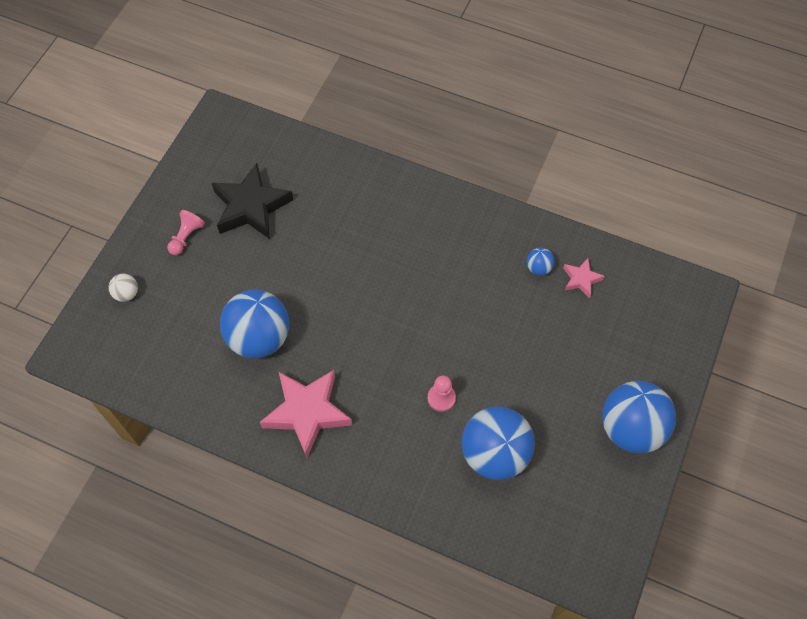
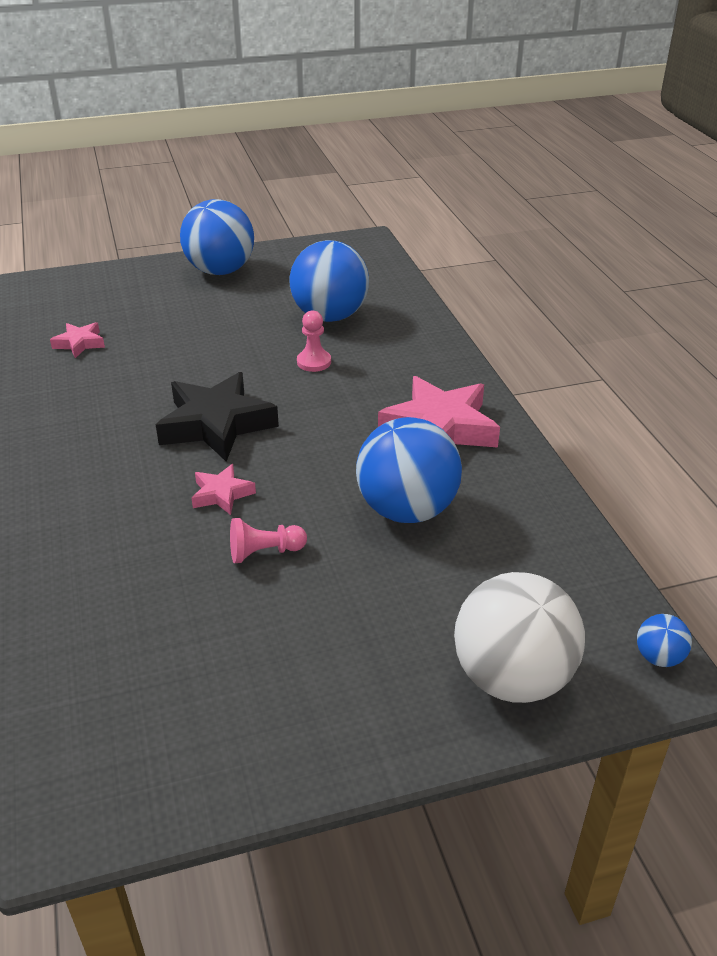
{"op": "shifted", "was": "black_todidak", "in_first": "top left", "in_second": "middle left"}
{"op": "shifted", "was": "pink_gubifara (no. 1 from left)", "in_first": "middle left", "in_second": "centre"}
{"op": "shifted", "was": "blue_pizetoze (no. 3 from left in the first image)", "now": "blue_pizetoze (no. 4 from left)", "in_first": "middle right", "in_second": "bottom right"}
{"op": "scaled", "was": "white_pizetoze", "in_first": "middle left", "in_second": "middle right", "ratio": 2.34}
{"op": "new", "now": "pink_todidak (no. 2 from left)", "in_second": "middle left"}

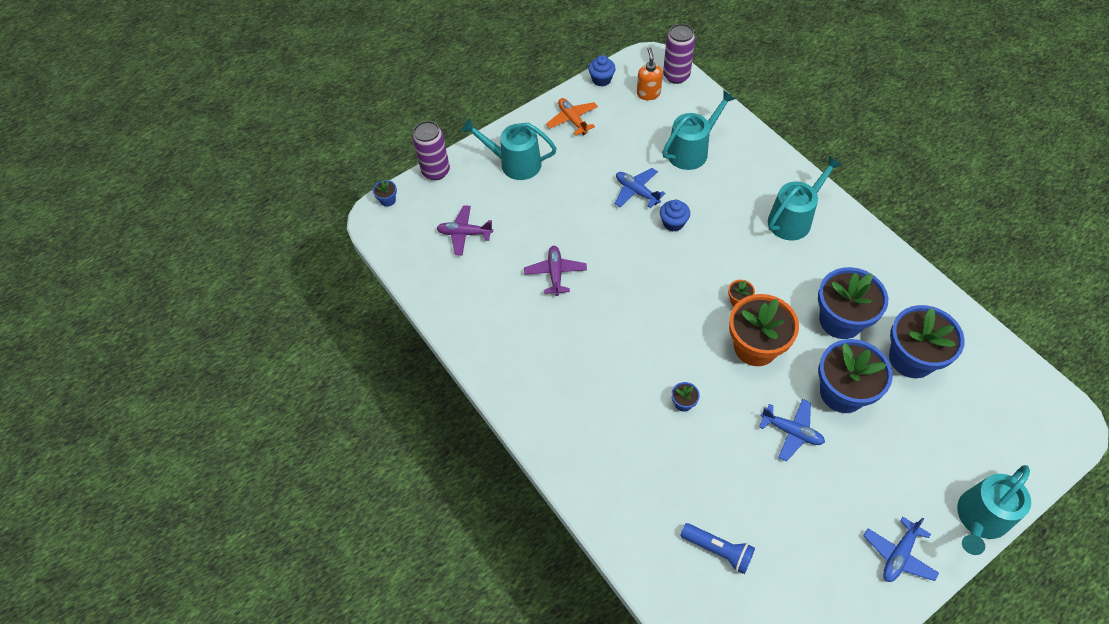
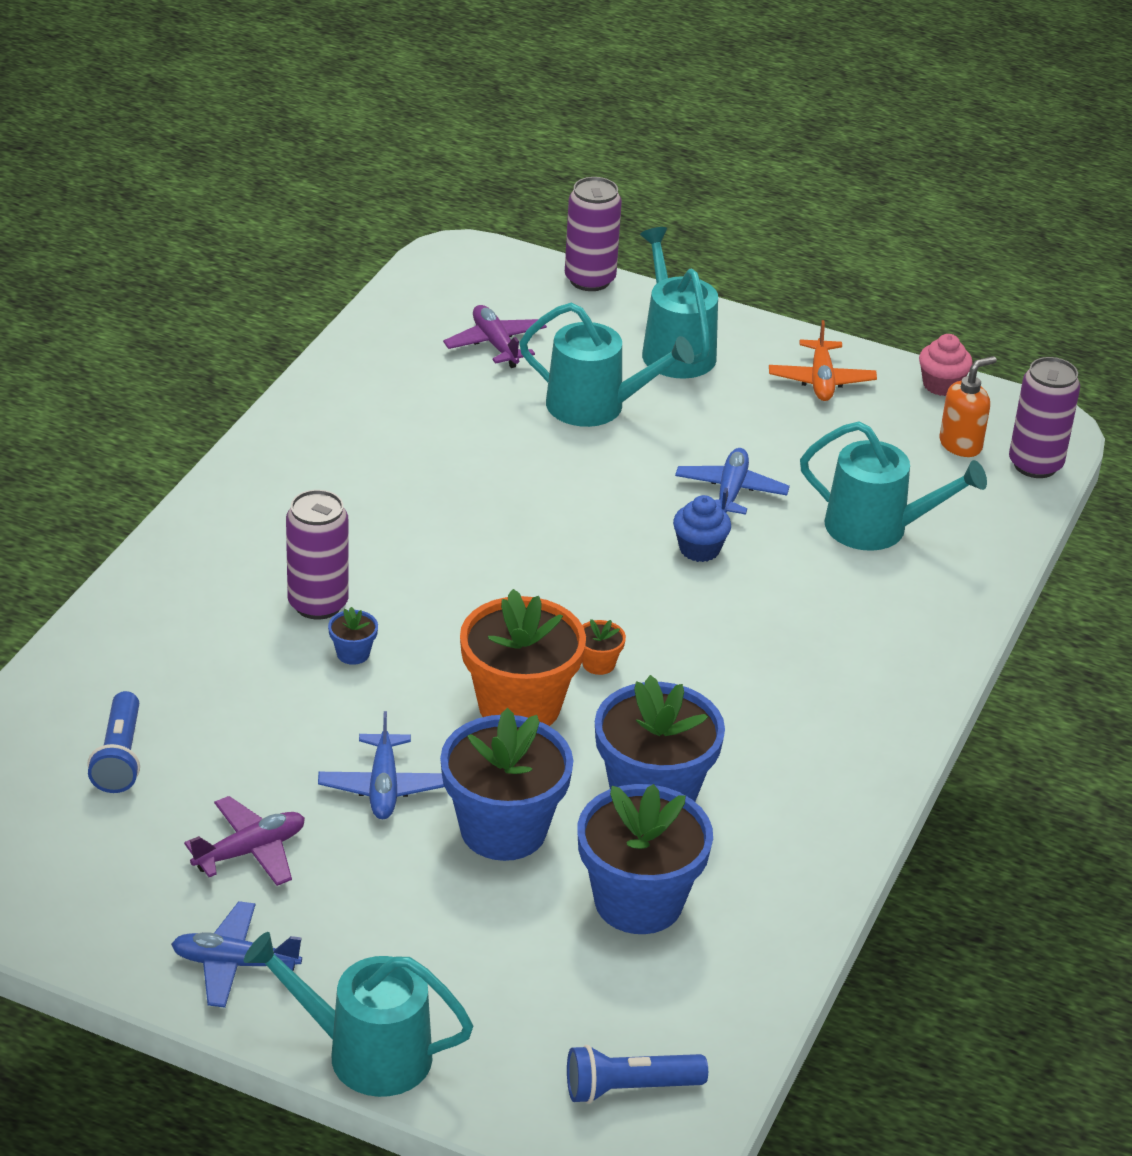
{"op": "repainted", "was": "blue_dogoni (no. 1 from left)", "now": "pink_dogoni", "in_first": "top centre", "in_second": "top right"}
{"op": "rotated", "was": "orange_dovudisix", "in_first": "top centre", "in_second": "top right", "clockwise": 150}
{"op": "shifted", "was": "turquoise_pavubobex (no. 3 from left in the first image)", "now": "turquoise_pavubobex (no. 2 from left)", "in_first": "top right", "in_second": "top centre"}
{"op": "gone", "was": "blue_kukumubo (no. 1 from left)", "in_first": "top centre"}
{"op": "shifted", "was": "purple_dovudisix (no. 2 from left in the first image)", "now": "purple_dovudisix (no. 1 from left)", "in_first": "centre", "in_second": "bottom left"}
{"op": "new", "now": "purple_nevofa (no. 1 from left)", "in_second": "middle left"}
{"op": "new", "now": "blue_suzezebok (no. 2 from left)", "in_second": "bottom centre"}

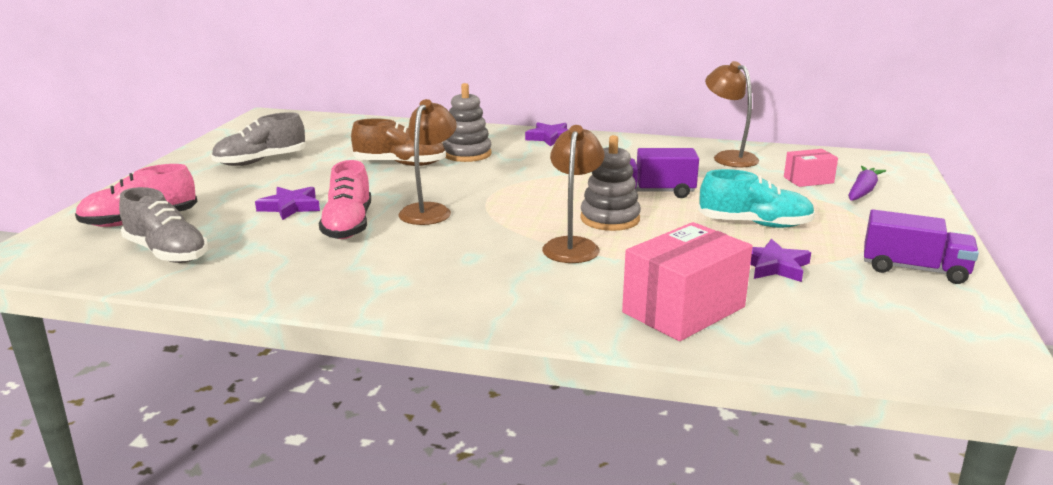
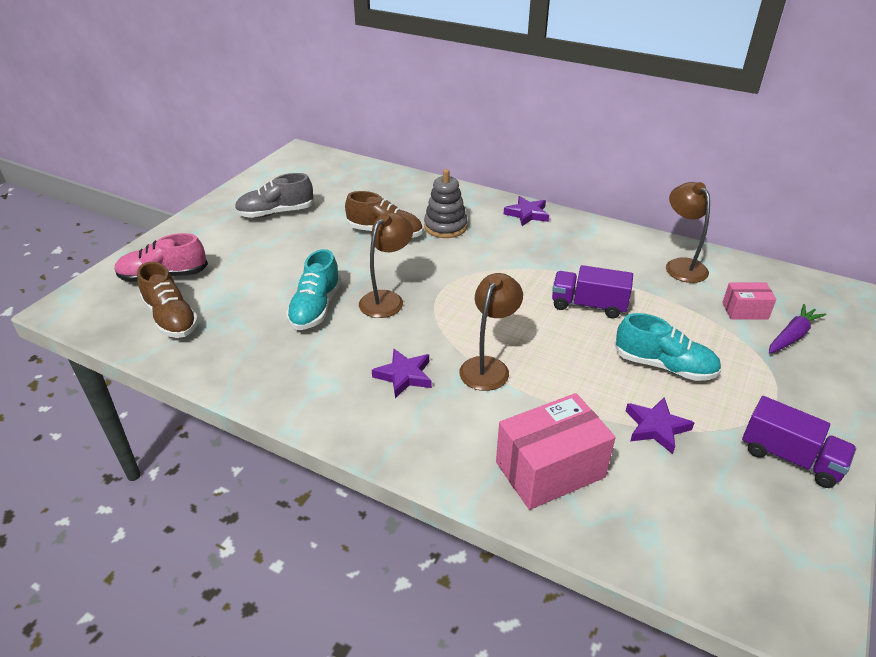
{"op": "gone", "was": "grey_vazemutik (no. 2 from left)", "in_first": "centre"}
{"op": "repainted", "was": "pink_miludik (no. 2 from left)", "now": "turquoise_miludik (no. 1 from left)", "in_first": "middle left", "in_second": "centre"}
{"op": "repainted", "was": "grey_miludik (no. 1 from left)", "now": "brown_miludik (no. 1 from left)", "in_first": "middle left", "in_second": "middle left"}
{"op": "shifted", "was": "purple_todidak (no. 1 from left)", "in_first": "middle left", "in_second": "centre"}

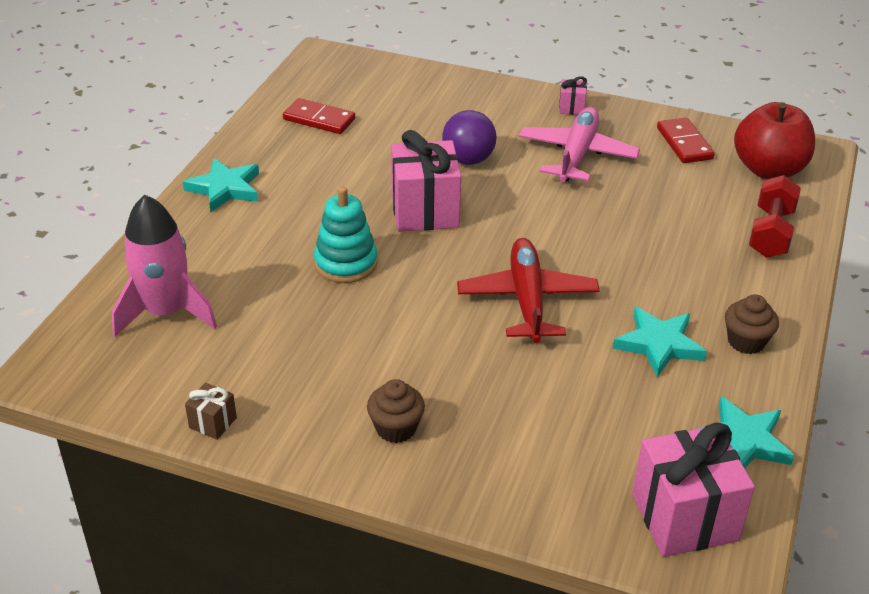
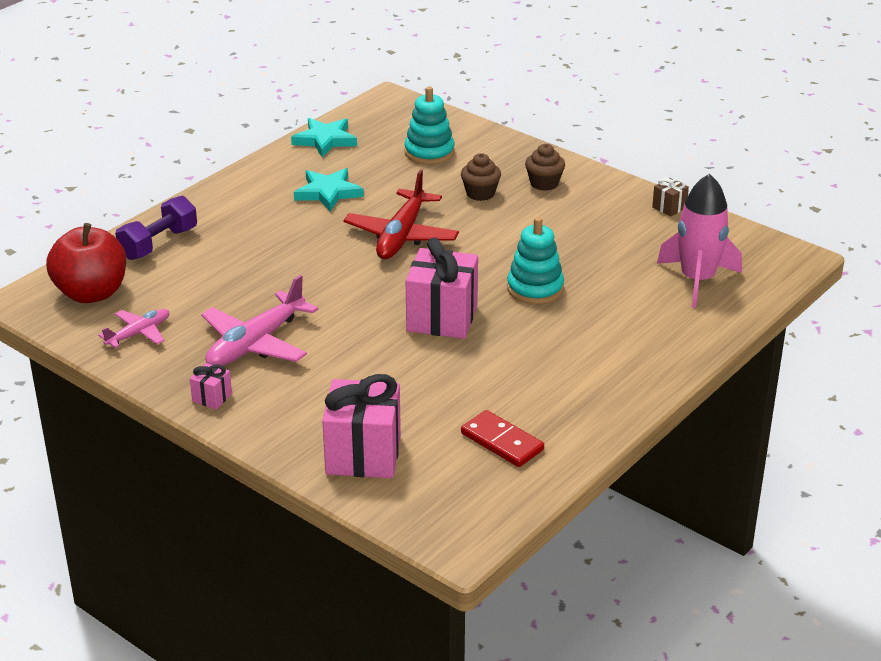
{"op": "gone", "was": "purple_pizetoze", "in_first": "top centre"}
{"op": "swapped", "was": "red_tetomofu (no. 2 from left)", "now": "pink_dovudisix (no. 1 from left)", "in_first": "top right", "in_second": "middle left"}
{"op": "gone", "was": "turquoise_todidak (no. 1 from left)", "in_first": "top left"}
{"op": "repainted", "was": "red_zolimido", "now": "purple_zolimido", "in_first": "middle right", "in_second": "middle left"}
{"op": "shifted", "was": "brown_dogoni (no. 2 from left in the first image)", "now": "brown_dogoni (no. 1 from left)", "in_first": "middle right", "in_second": "top centre"}
{"op": "shifted", "was": "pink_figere (no. 3 from left in the first image)", "now": "pink_figere (no. 2 from left)", "in_first": "bottom right", "in_second": "centre"}
{"op": "new", "now": "turquoise_vazemutik (no. 1 from left)", "in_second": "top centre"}

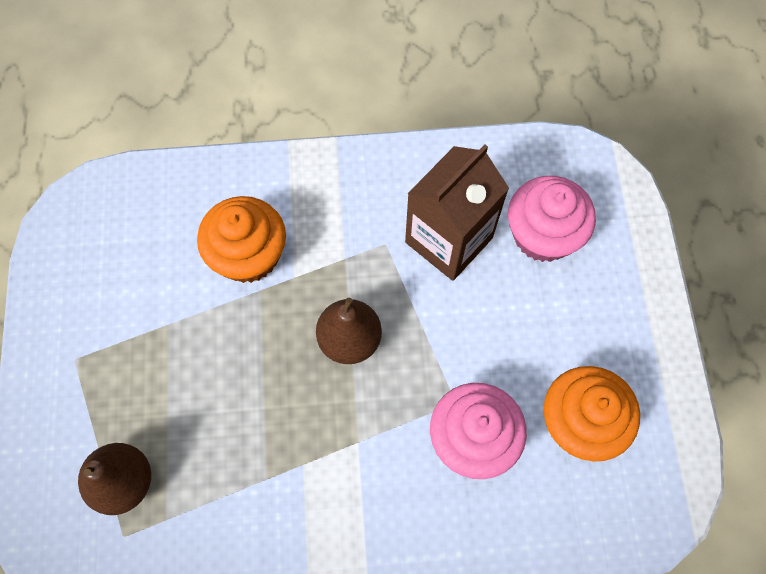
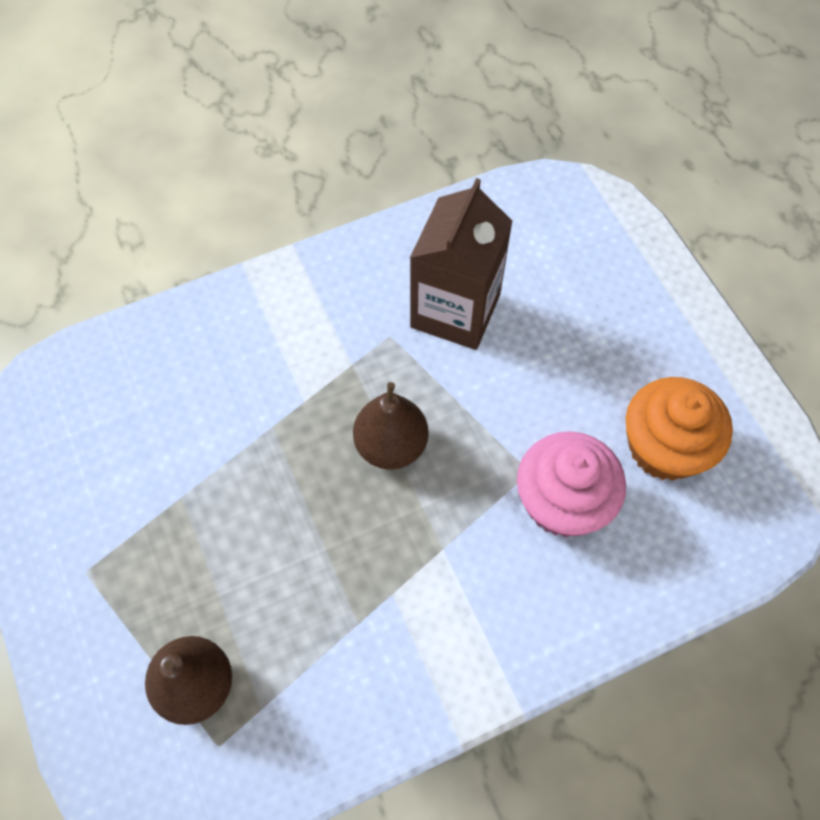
{"op": "gone", "was": "pink_dogoni (no. 2 from left)", "in_first": "middle right"}
{"op": "gone", "was": "orange_dogoni (no. 1 from left)", "in_first": "middle left"}

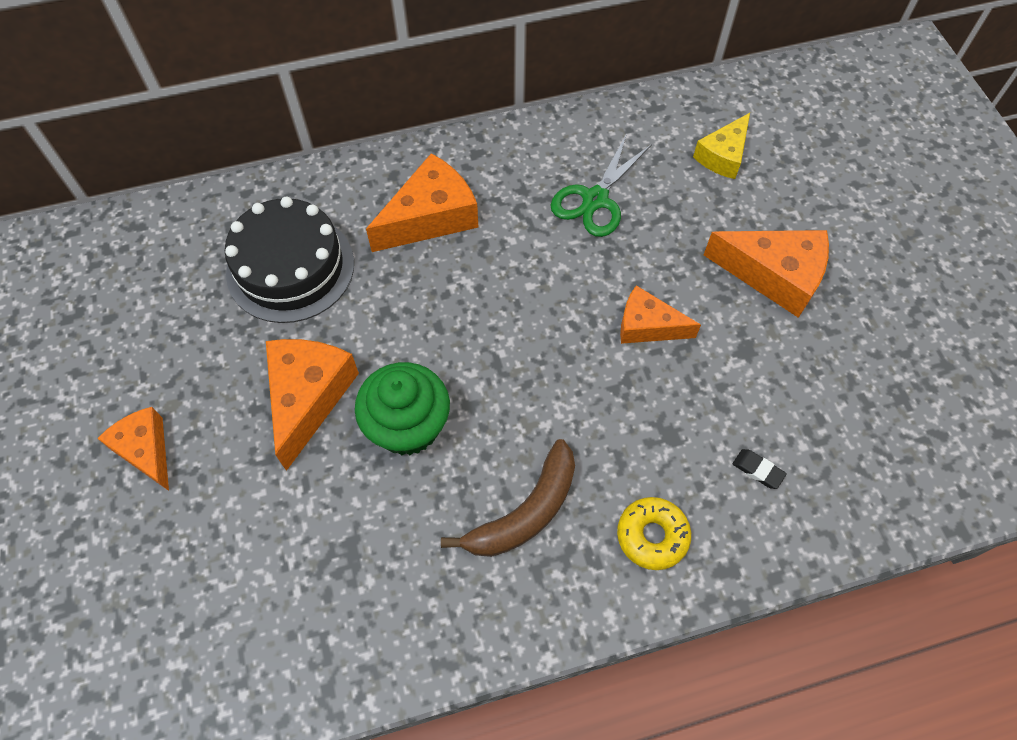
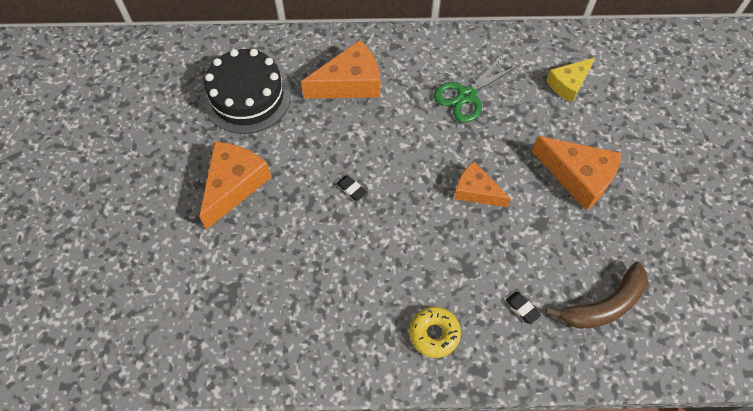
{"op": "gone", "was": "green_dogoni", "in_first": "centre"}
{"op": "gone", "was": "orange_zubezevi (no. 1 from left)", "in_first": "middle left"}
{"op": "shifted", "was": "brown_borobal", "in_first": "bottom centre", "in_second": "bottom right"}
{"op": "new", "now": "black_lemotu (no. 1 from left)", "in_second": "centre"}

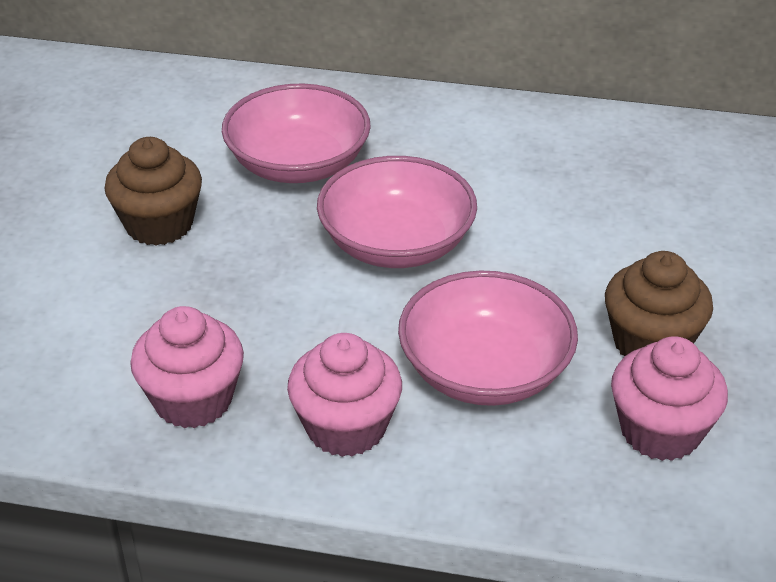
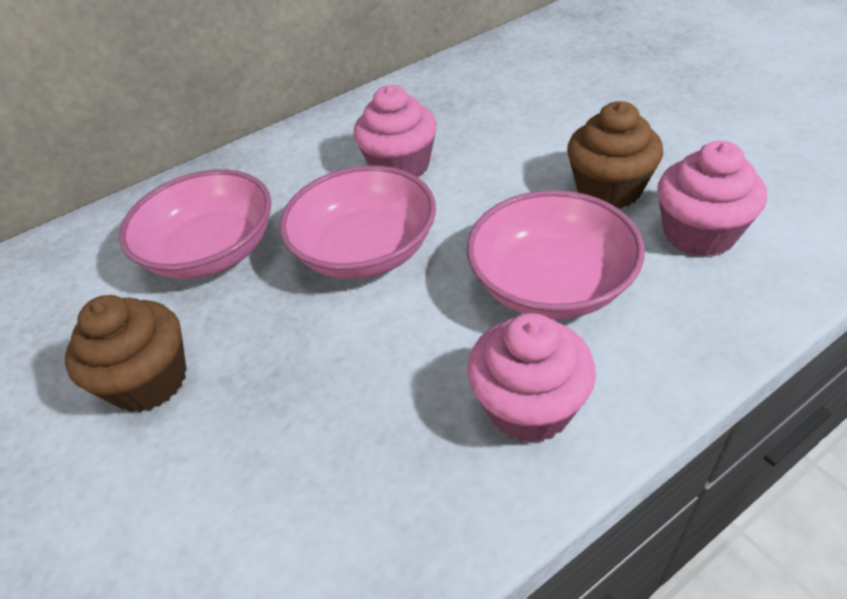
{"op": "shifted", "was": "pink_dogoni (no. 1 from left)", "in_first": "middle left", "in_second": "top centre"}

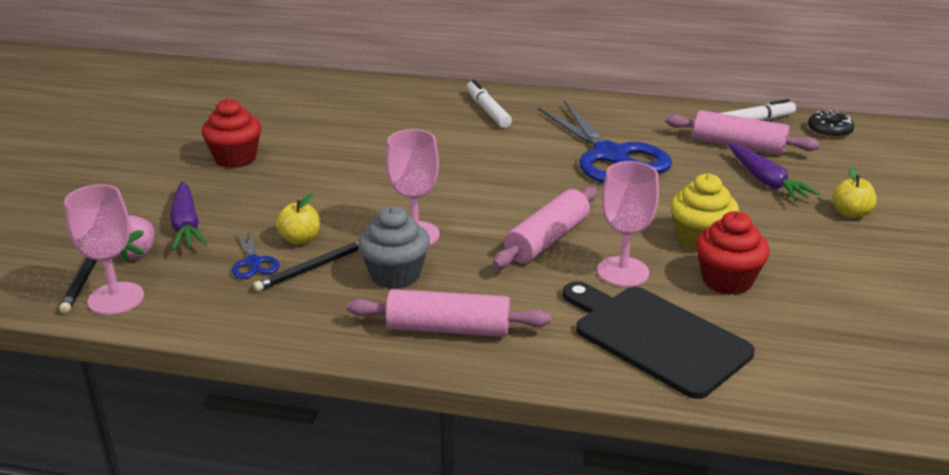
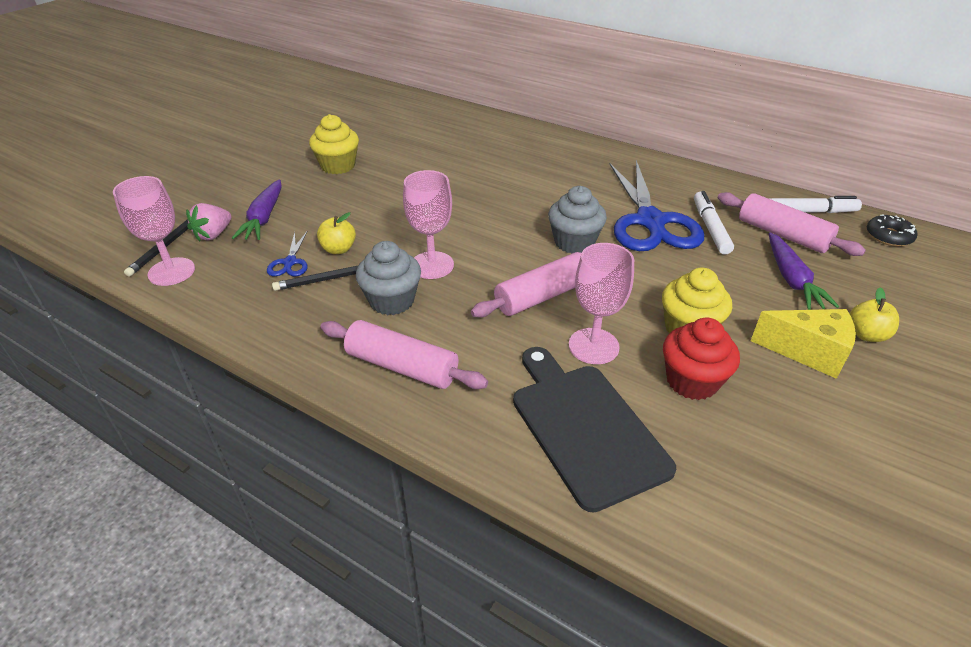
{"op": "shifted", "was": "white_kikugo (no. 1 from left)", "in_first": "top centre", "in_second": "middle right"}
{"op": "repainted", "was": "red_dogoni (no. 1 from left)", "now": "yellow_dogoni (no. 1 from left)", "in_first": "top left", "in_second": "top centre"}
{"op": "new", "now": "grey_dogoni (no. 2 from left)", "in_second": "centre"}
{"op": "new", "now": "yellow_zubezevi", "in_second": "middle right"}

